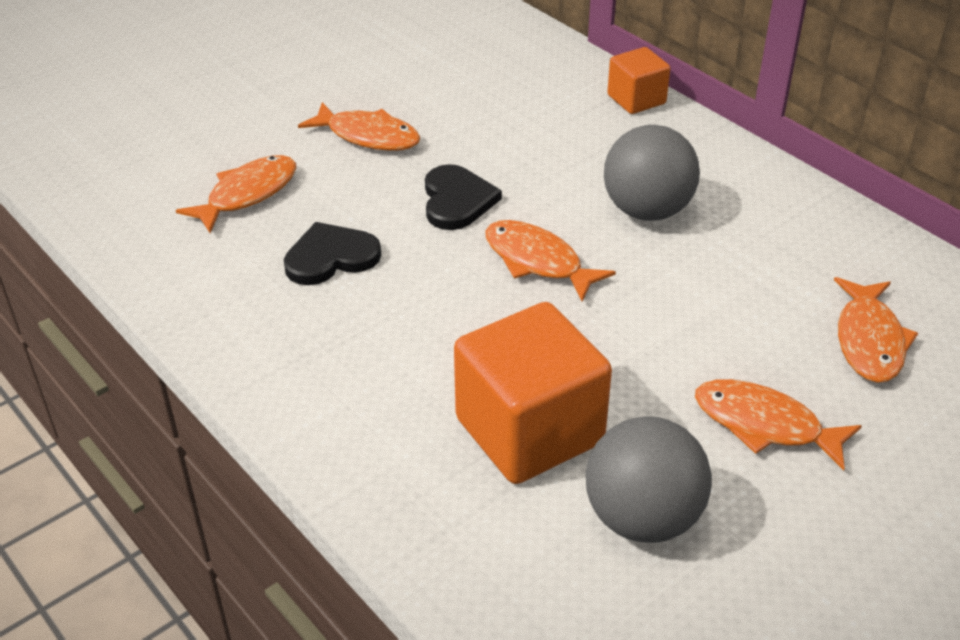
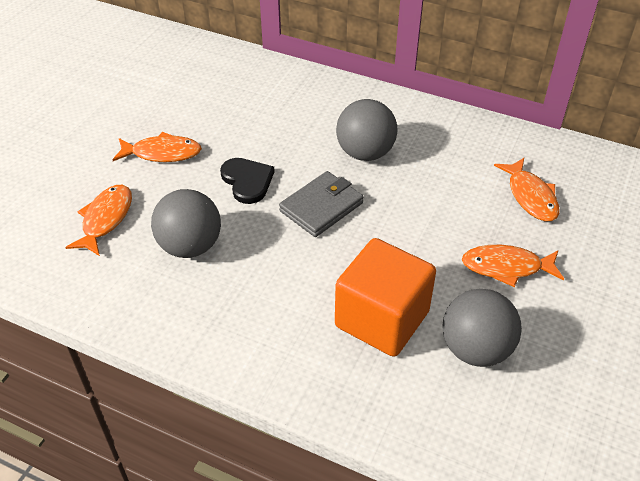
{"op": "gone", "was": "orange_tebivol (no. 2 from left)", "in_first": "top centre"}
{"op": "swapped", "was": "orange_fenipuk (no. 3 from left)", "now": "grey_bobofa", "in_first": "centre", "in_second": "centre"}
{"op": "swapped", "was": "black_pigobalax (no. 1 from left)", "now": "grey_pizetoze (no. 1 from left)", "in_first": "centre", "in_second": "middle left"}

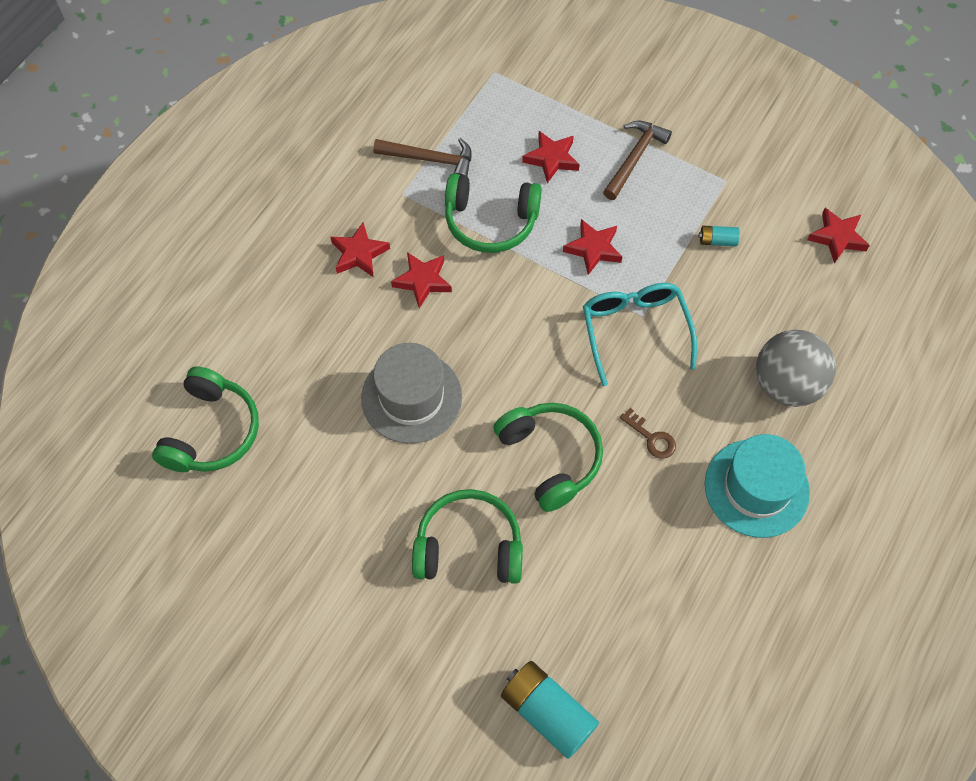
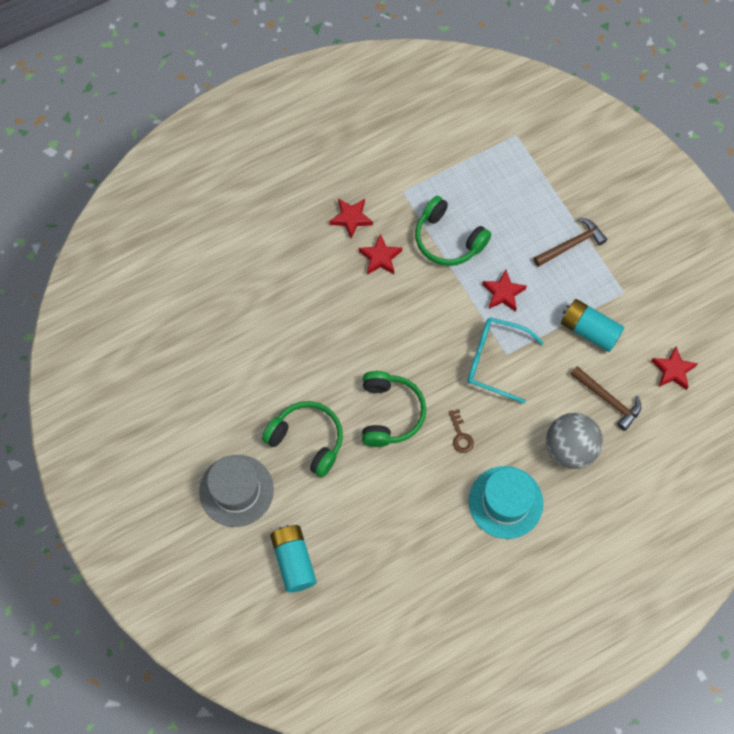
{"op": "gone", "was": "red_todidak (no. 3 from left)", "in_first": "top centre"}
{"op": "shifted", "was": "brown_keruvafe (no. 1 from left in the first image)", "now": "brown_keruvafe (no. 2 from left)", "in_first": "top centre", "in_second": "middle right"}
{"op": "scaled", "was": "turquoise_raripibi (no. 2 from left)", "in_first": "top right", "in_second": "middle right", "ratio": 2.06}
{"op": "rotated", "was": "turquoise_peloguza", "in_first": "centre", "in_second": "middle right", "clockwise": -90}
{"op": "shifted", "was": "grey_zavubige", "in_first": "centre", "in_second": "bottom left"}
{"op": "gone", "was": "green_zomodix (no. 1 from left)", "in_first": "middle left"}

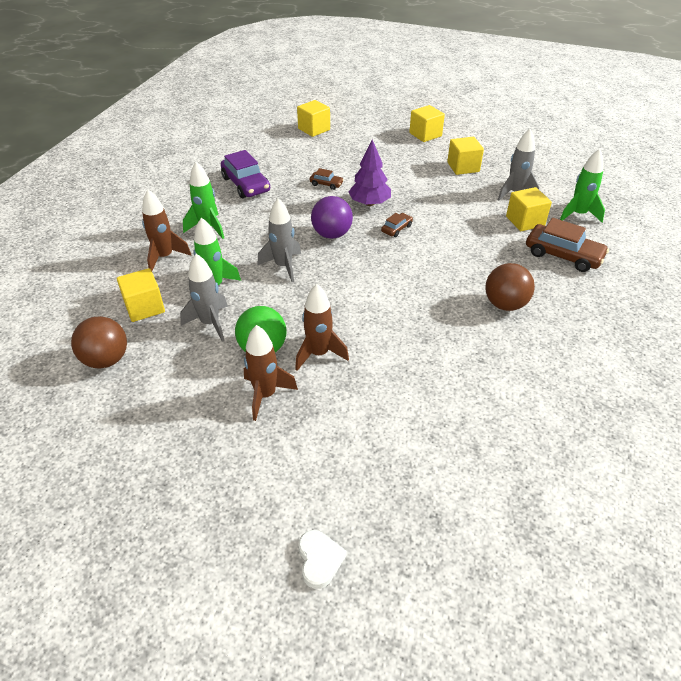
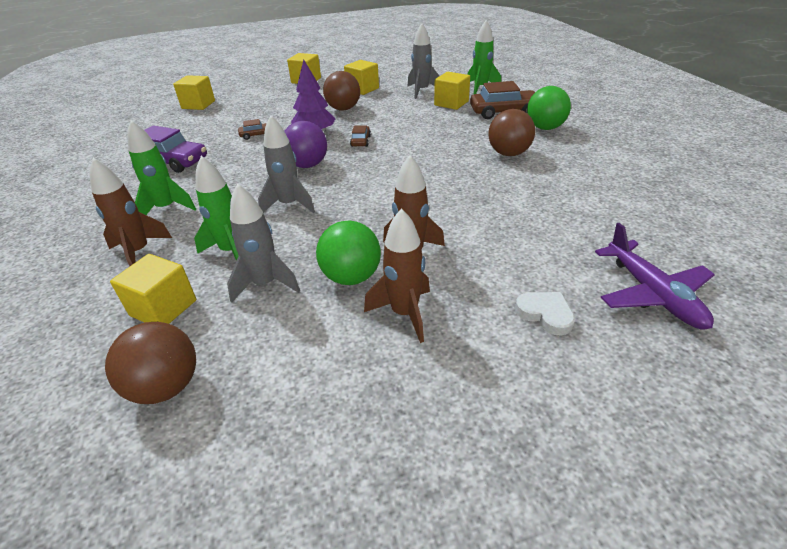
{"op": "shifted", "was": "white_pigobalax", "in_first": "bottom centre", "in_second": "middle right"}
{"op": "new", "now": "brown_pizetoze (no. 2 from left)", "in_second": "top centre"}
{"op": "new", "now": "green_pizetoze (no. 2 from left)", "in_second": "top right"}
{"op": "new", "now": "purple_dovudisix", "in_second": "middle right"}

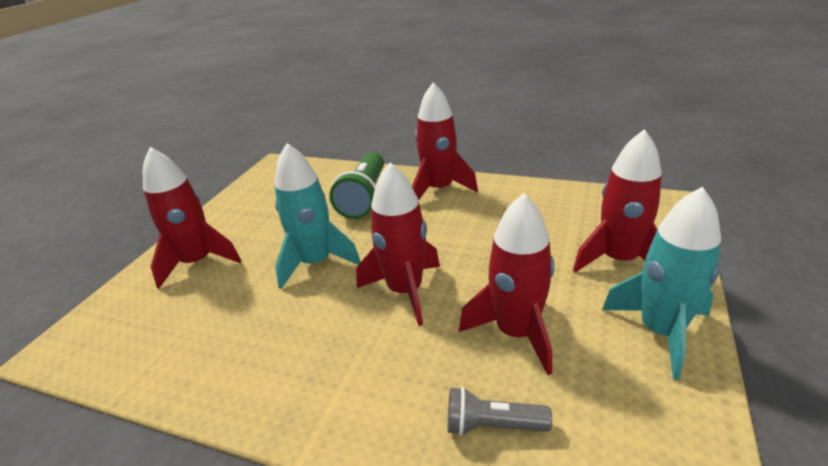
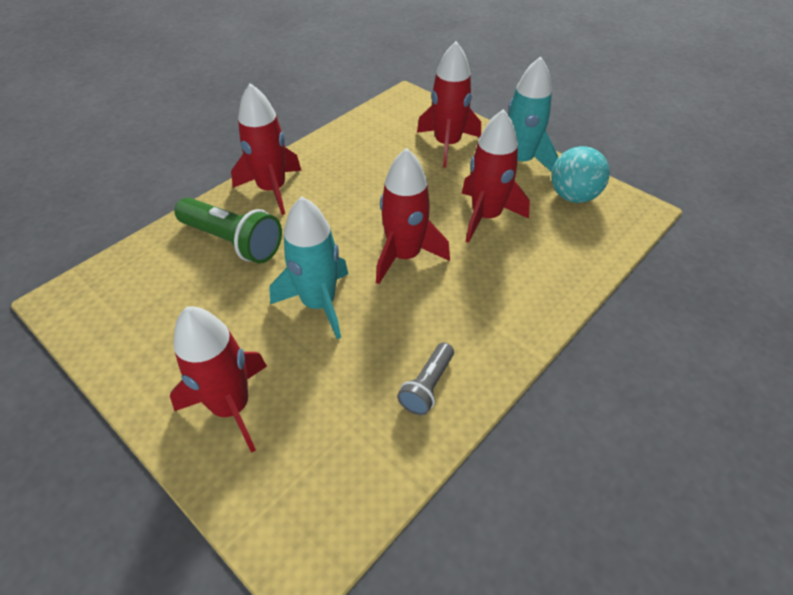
{"op": "shifted", "was": "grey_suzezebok", "in_first": "bottom centre", "in_second": "centre"}
{"op": "new", "now": "turquoise_pizetoze", "in_second": "top right"}

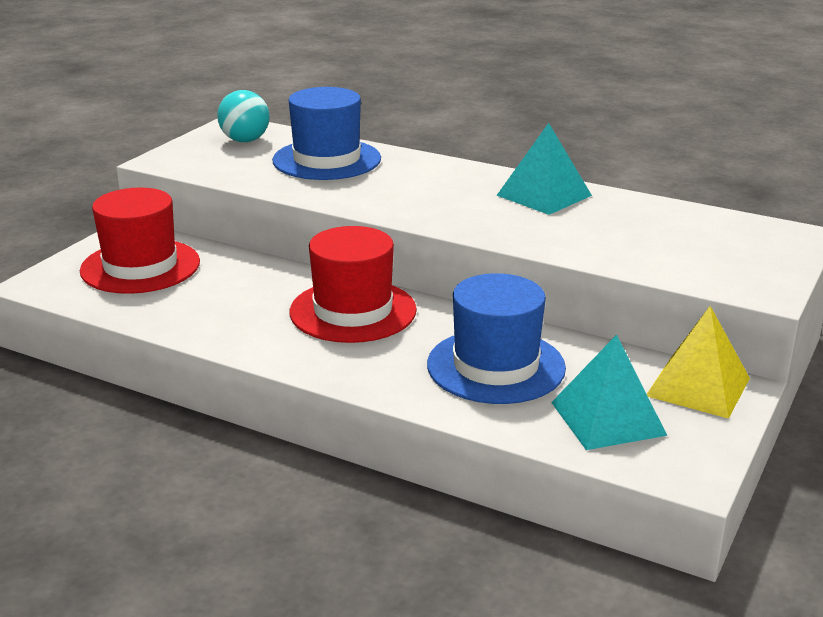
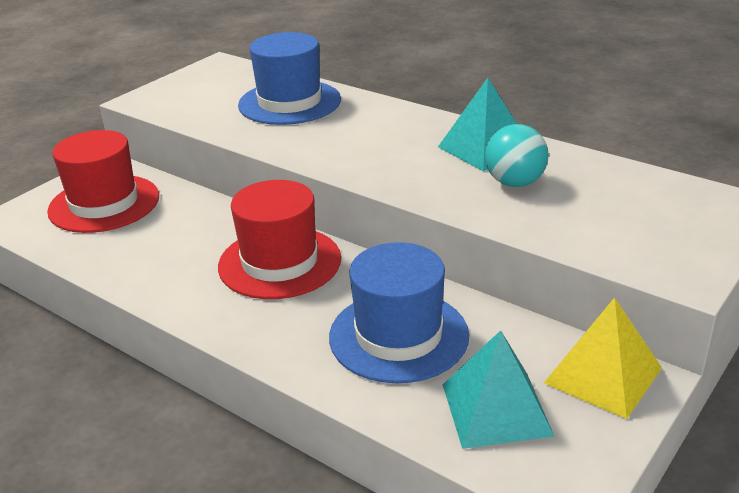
{"op": "shifted", "was": "turquoise_pizetoze", "in_first": "top left", "in_second": "top right"}

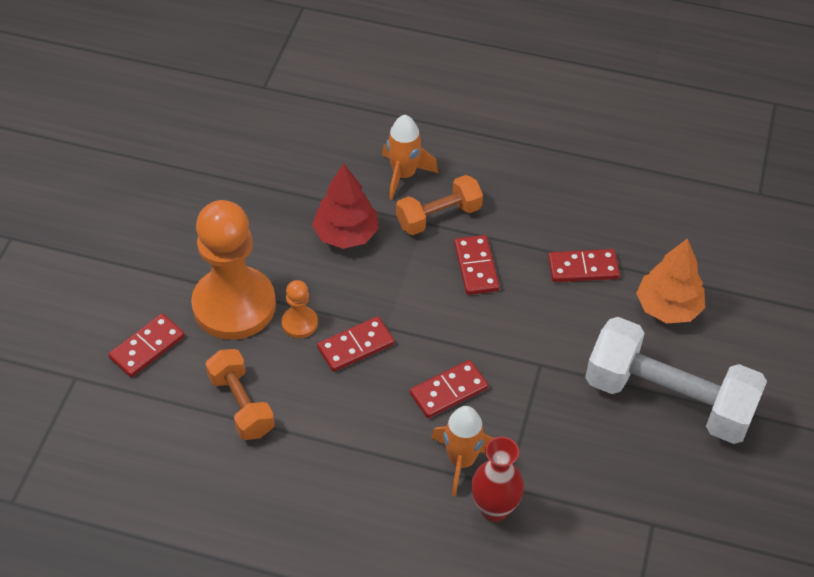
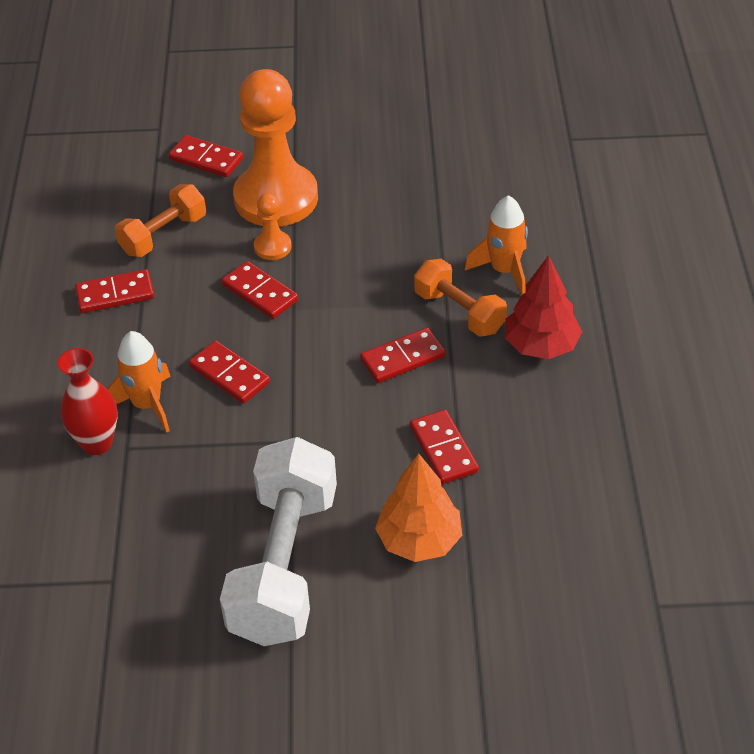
{"op": "shifted", "was": "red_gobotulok", "in_first": "centre", "in_second": "middle right"}
{"op": "new", "now": "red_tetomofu (no. 1 from left)", "in_second": "middle left"}

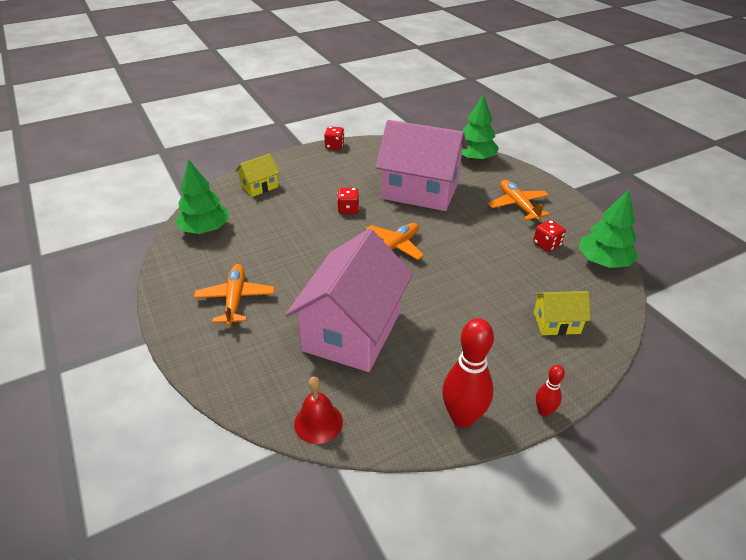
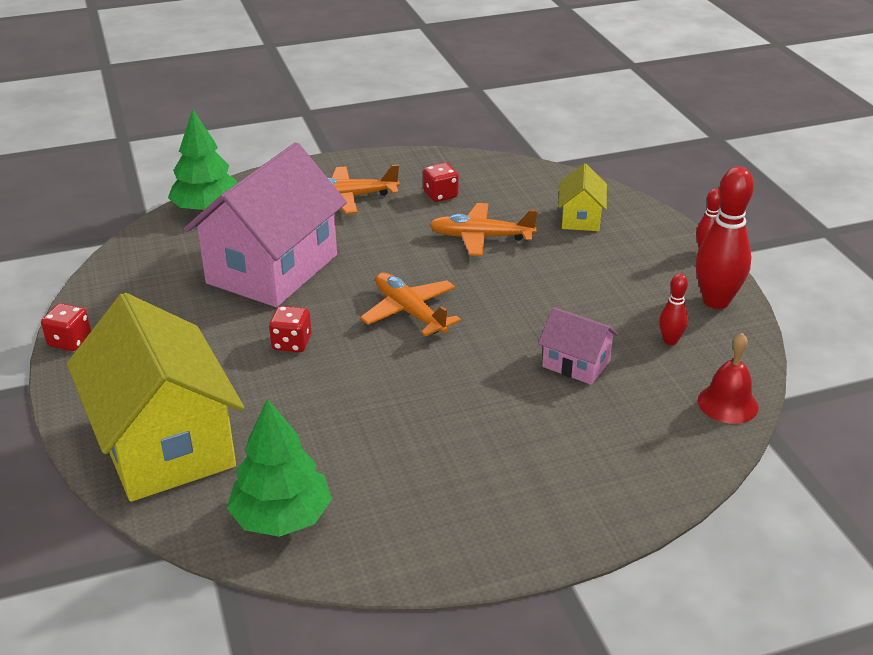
{"op": "scaled", "was": "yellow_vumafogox (no. 1 from left)", "in_first": "top centre", "in_second": "middle left", "ratio": 2.19}
{"op": "gone", "was": "green_gobotulok (no. 3 from left)", "in_first": "middle right"}
{"op": "scaled", "was": "pink_vumafogox (no. 1 from left in the first image)", "in_first": "centre", "in_second": "centre", "ratio": 0.46}
{"op": "shifted", "was": "orange_dovudisix (no. 1 from left in the first image)", "now": "orange_dovudisix (no. 3 from left)", "in_first": "middle left", "in_second": "centre"}
{"op": "new", "now": "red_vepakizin (no. 1 from left)", "in_second": "middle right"}

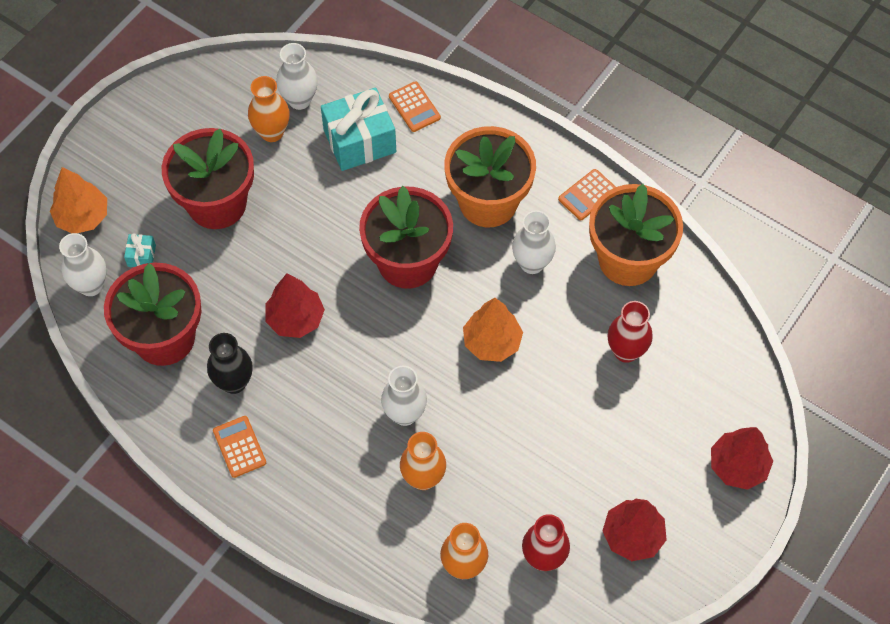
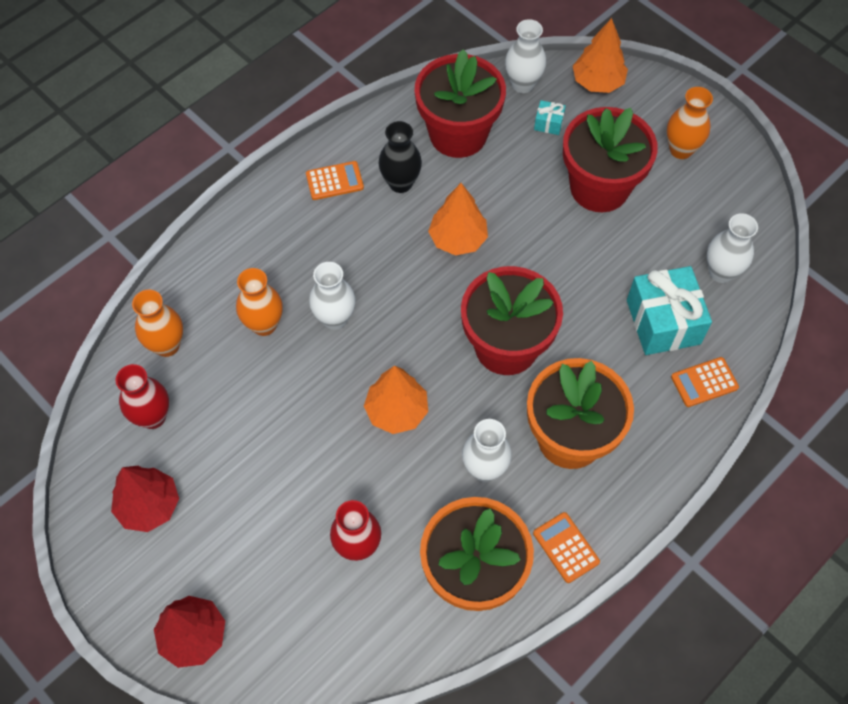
{"op": "shifted", "was": "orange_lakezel (no. 1 from left in the first image)", "now": "orange_lakezel (no. 3 from left)", "in_first": "top left", "in_second": "top right"}
{"op": "repainted", "was": "red_gobotulok (no. 1 from left)", "now": "orange_gobotulok (no. 2 from left)", "in_first": "middle left", "in_second": "top centre"}

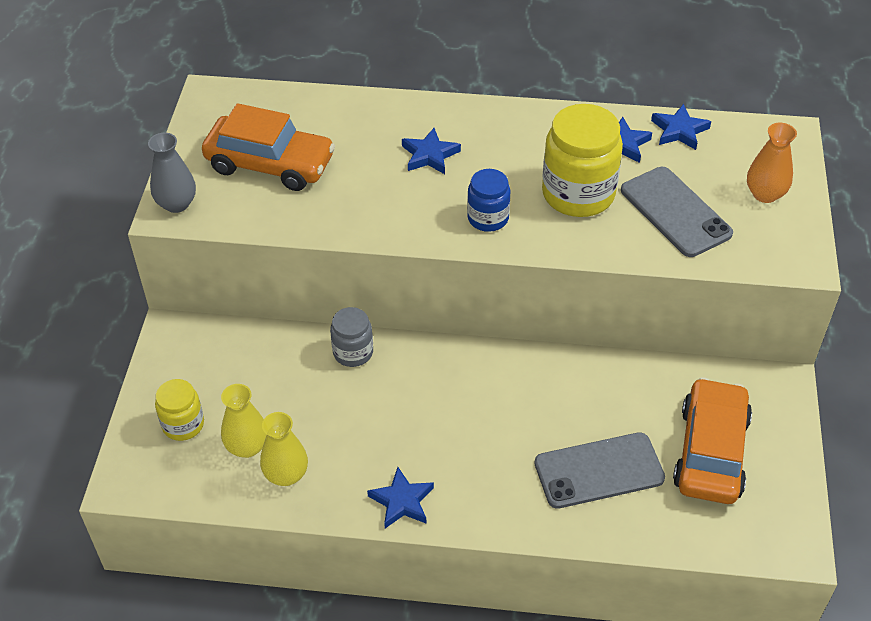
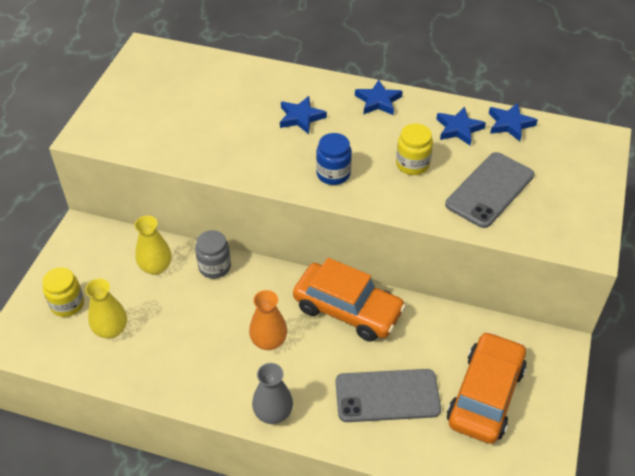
{"op": "shifted", "was": "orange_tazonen (no. 1 from left)", "in_first": "top left", "in_second": "centre"}
{"op": "scaled", "was": "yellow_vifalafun (no. 2 from left)", "in_first": "top right", "in_second": "top centre", "ratio": 0.56}
{"op": "shifted", "was": "orange_lakezel", "in_first": "top right", "in_second": "bottom centre"}
{"op": "shifted", "was": "grey_lakezel", "in_first": "top left", "in_second": "bottom centre"}
{"op": "rotated", "was": "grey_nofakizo (no. 2 from left)", "in_first": "middle right", "in_second": "middle right", "clockwise": 60}
{"op": "shifted", "was": "yellow_lakezel (no. 2 from left)", "in_first": "bottom left", "in_second": "middle left"}
{"op": "shifted", "was": "blue_todidak (no. 1 from left in the first image)", "now": "blue_todidak (no. 2 from left)", "in_first": "bottom centre", "in_second": "top centre"}

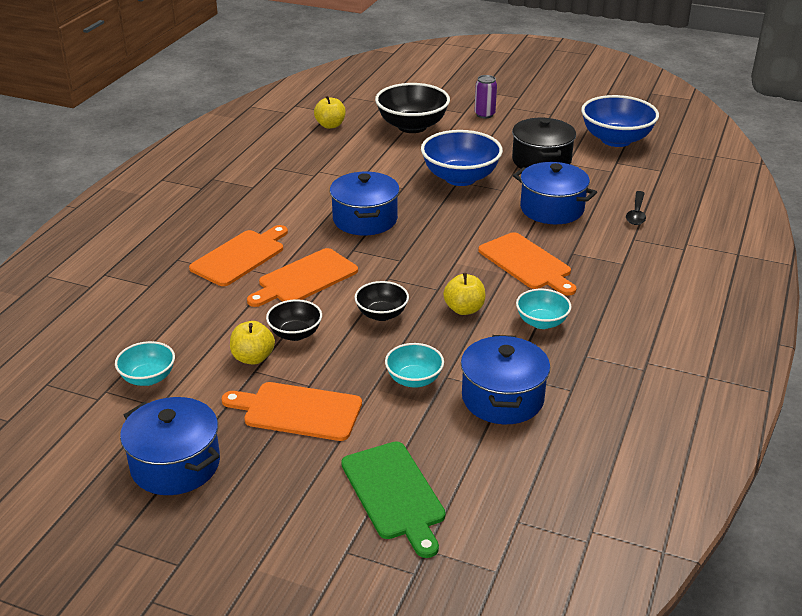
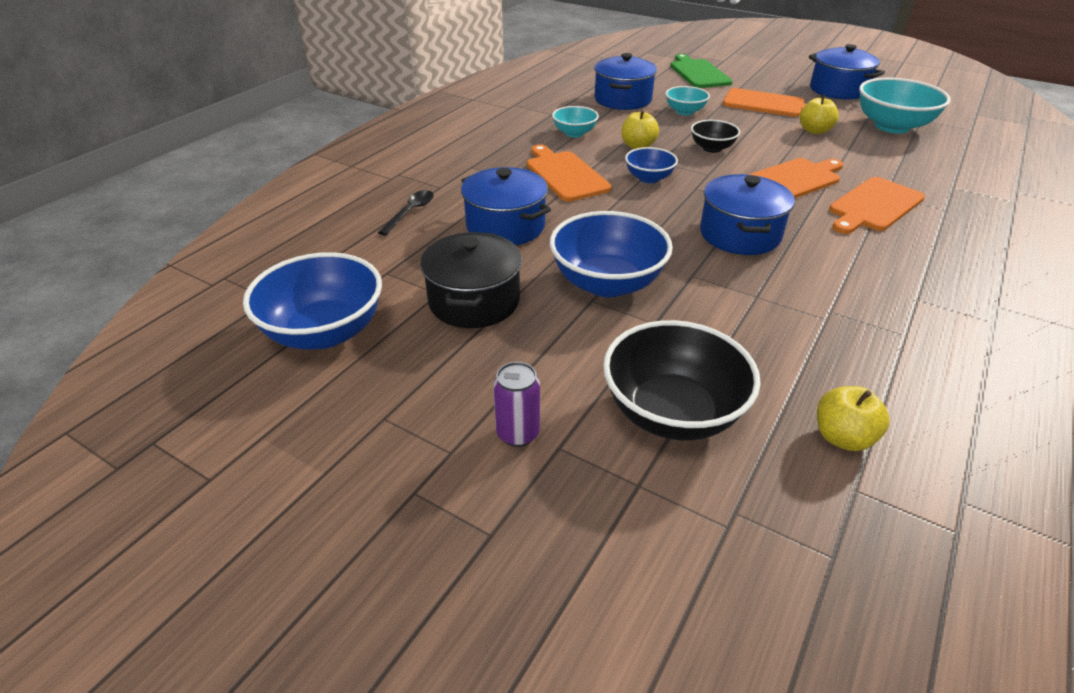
{"op": "gone", "was": "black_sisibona (no. 1 from left)", "in_first": "centre"}
{"op": "scaled", "was": "turquoise_sisibona (no. 1 from left in the first image)", "in_first": "middle left", "in_second": "top right", "ratio": 1.82}
{"op": "new", "now": "blue_sisibona (no. 3 from left)", "in_second": "top centre"}

